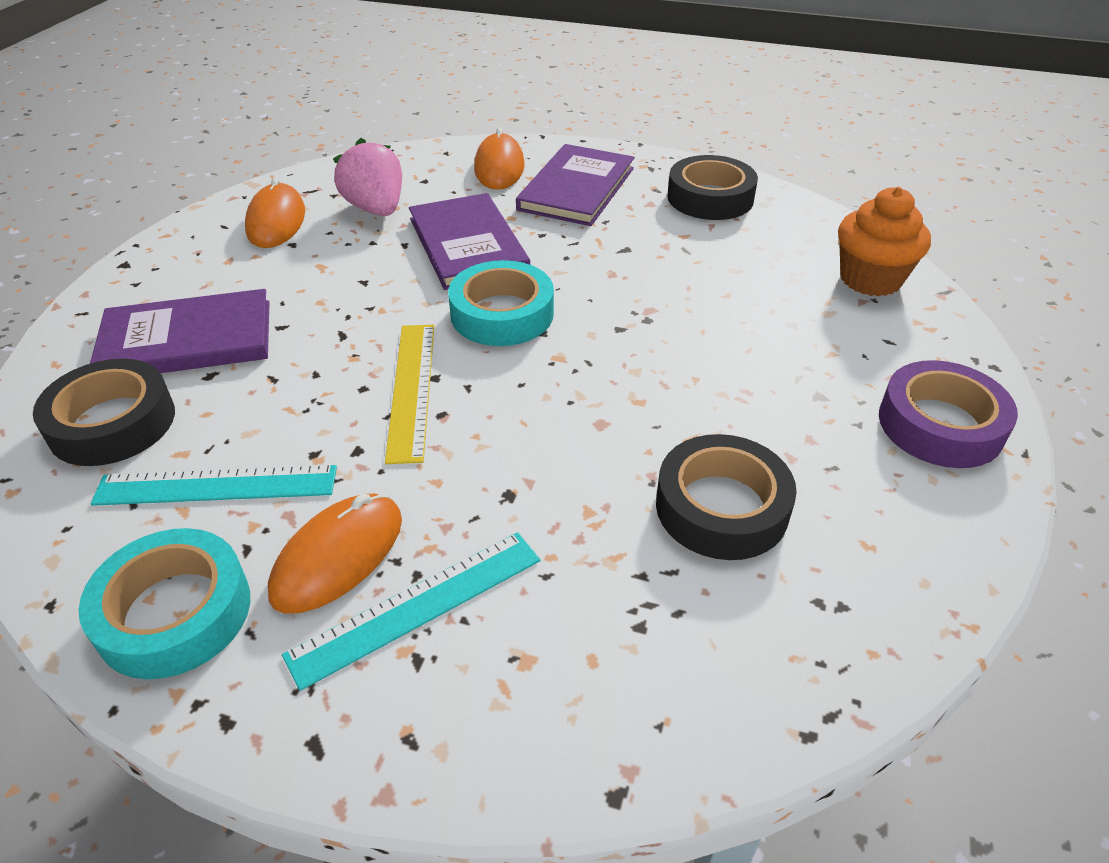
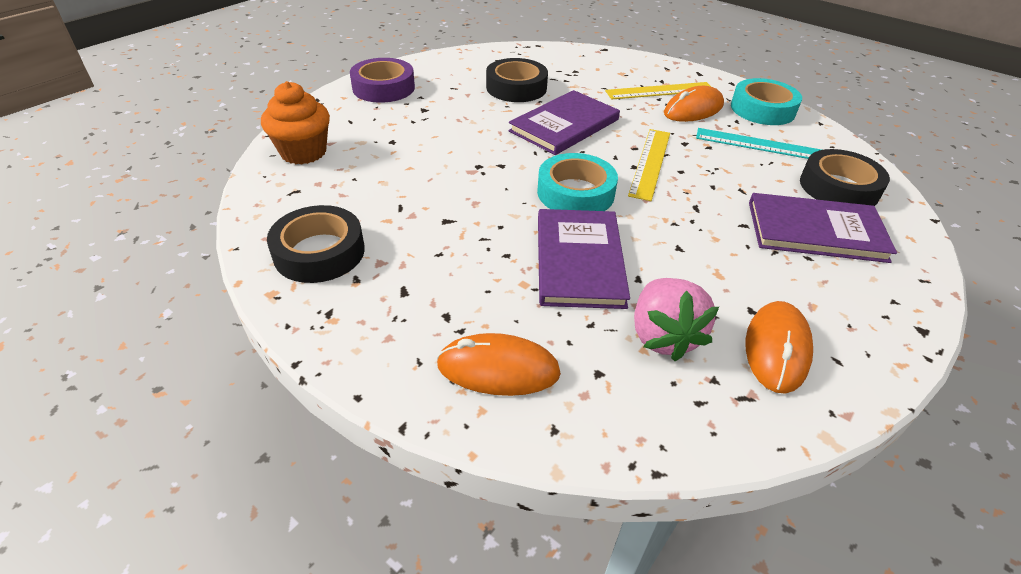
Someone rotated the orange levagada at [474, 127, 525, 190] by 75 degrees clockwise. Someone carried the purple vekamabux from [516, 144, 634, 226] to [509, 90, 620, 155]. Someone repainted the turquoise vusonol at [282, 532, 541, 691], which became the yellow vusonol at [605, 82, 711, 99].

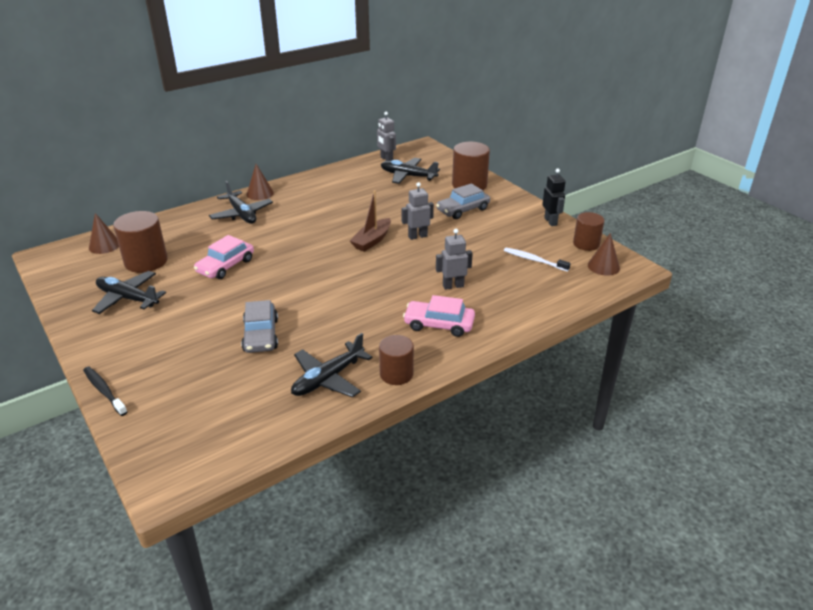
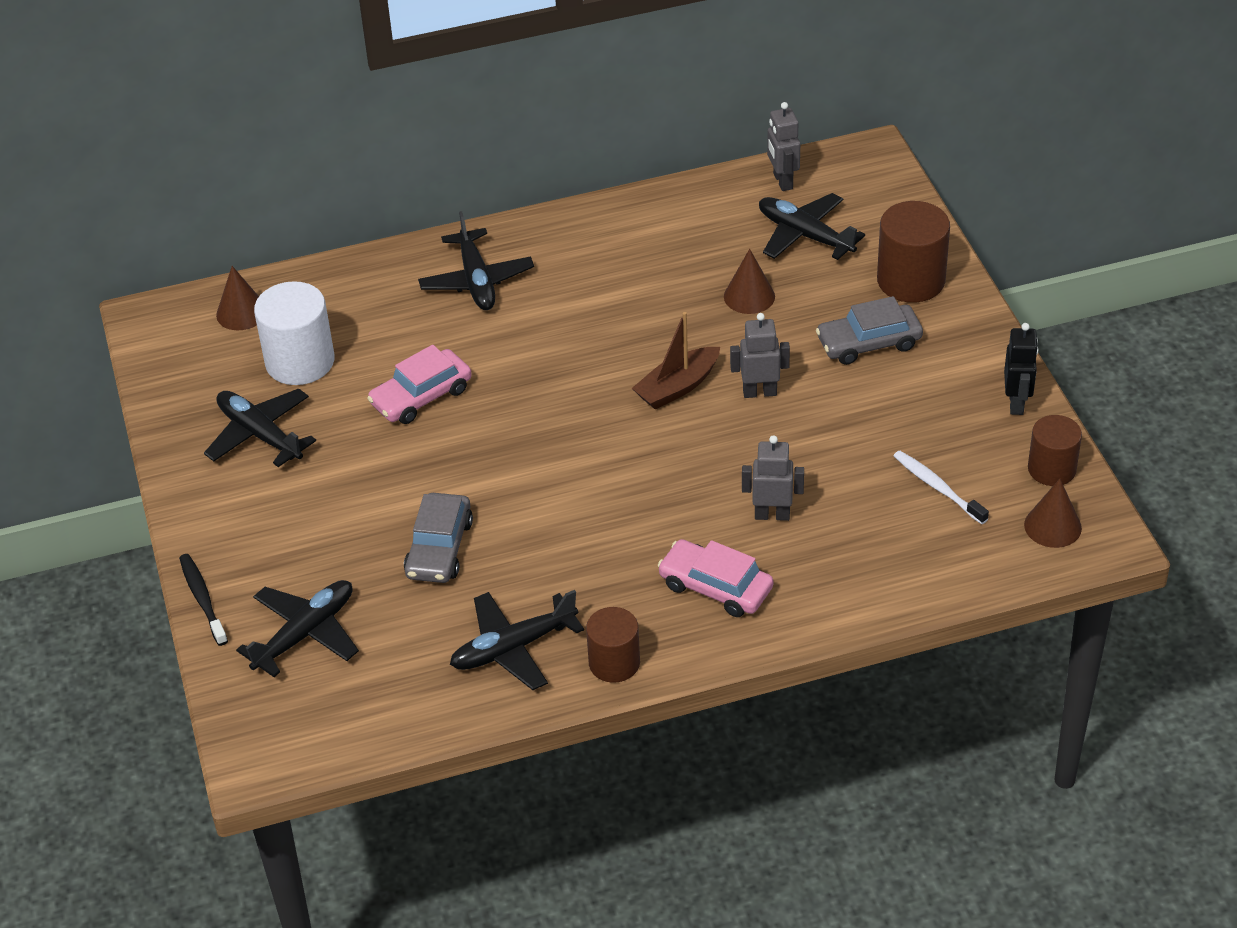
Someone carried the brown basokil from [247, 164, 274, 200] to [724, 249, 775, 314]. Someone repainted the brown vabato at [113, 211, 168, 273], which became the white vabato at [254, 281, 334, 385]. Someone put down the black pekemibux at [236, 580, 359, 677].

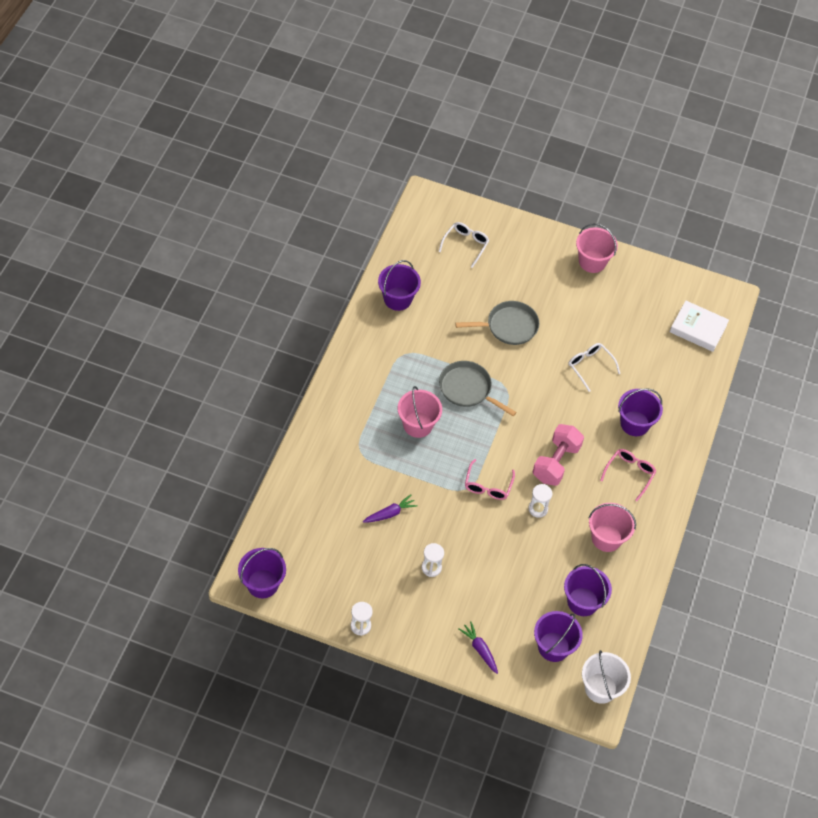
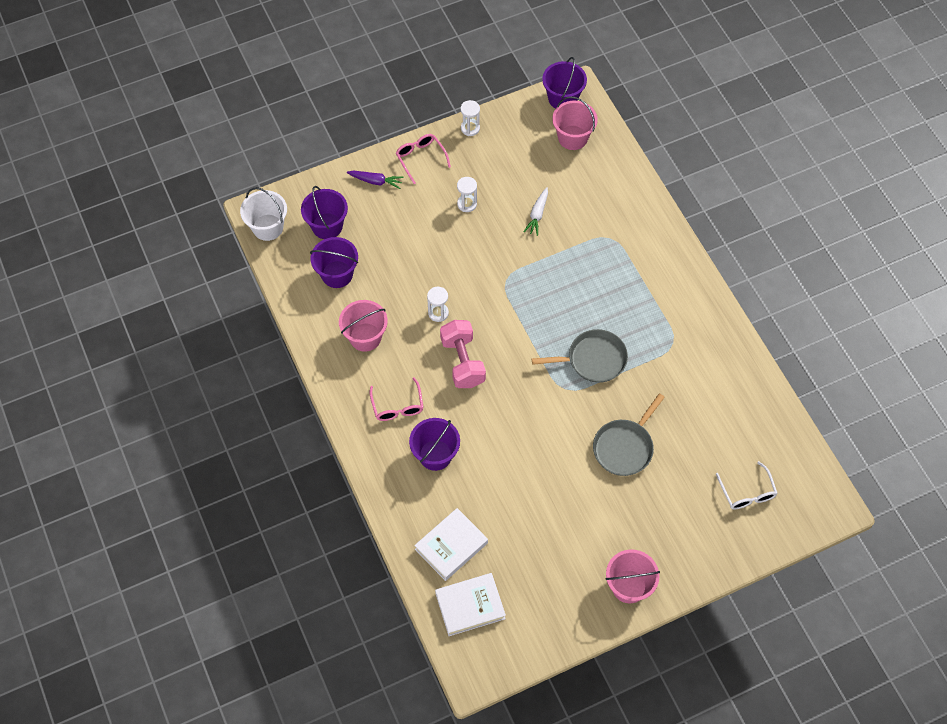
Someone took away the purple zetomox at [378, 260, 421, 311]. Someone took away the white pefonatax at [568, 343, 620, 392]. Someone carried the pink zetomox from [398, 386, 442, 438] to [552, 96, 598, 150]. Someone carried the pink pefonatax from [465, 459, 515, 500] to [396, 134, 451, 184]. Someone repainted the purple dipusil at [363, 494, 418, 523], which became the white dipusil at [524, 187, 548, 236]. Someone put down the white vekamabux at [414, 508, 488, 581].

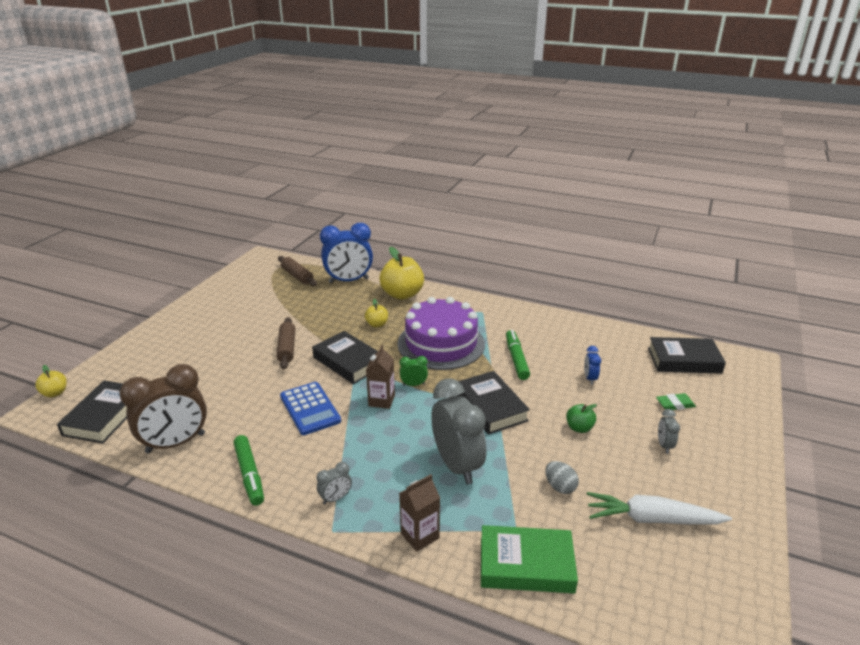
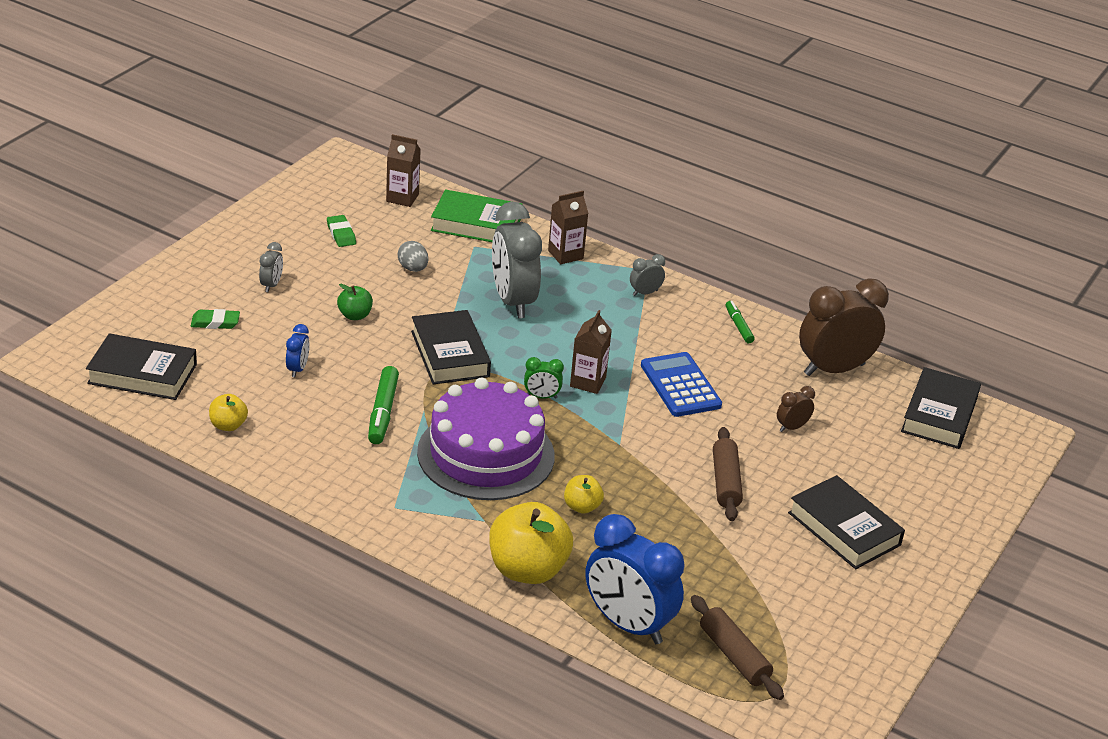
Someone rotated the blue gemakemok at [320, 223, 373, 283] by 135 degrees counterclockwise. Someone carried the black vekamabux from [312, 331, 378, 384] to [788, 475, 905, 569]. Someone carried the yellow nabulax from [35, 365, 67, 397] to [209, 394, 248, 431]. Someone scaled the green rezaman at [234, 435, 264, 506] by 0.62. Someone swapped the white dipusil at [587, 492, 732, 525] for the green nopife at [327, 215, 356, 247]. Someone put down the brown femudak at [386, 134, 421, 207]. Someone put down the brown gemakemok at [777, 386, 815, 432].

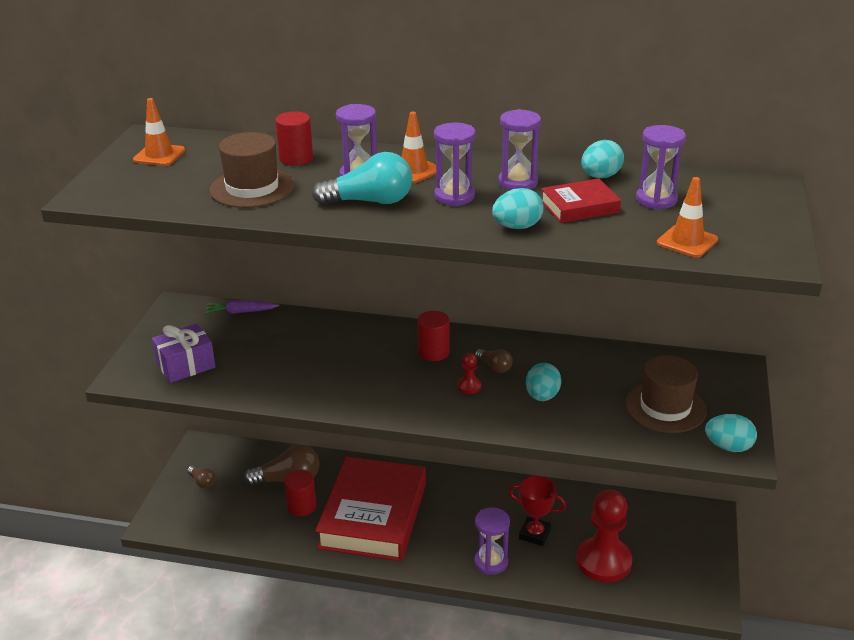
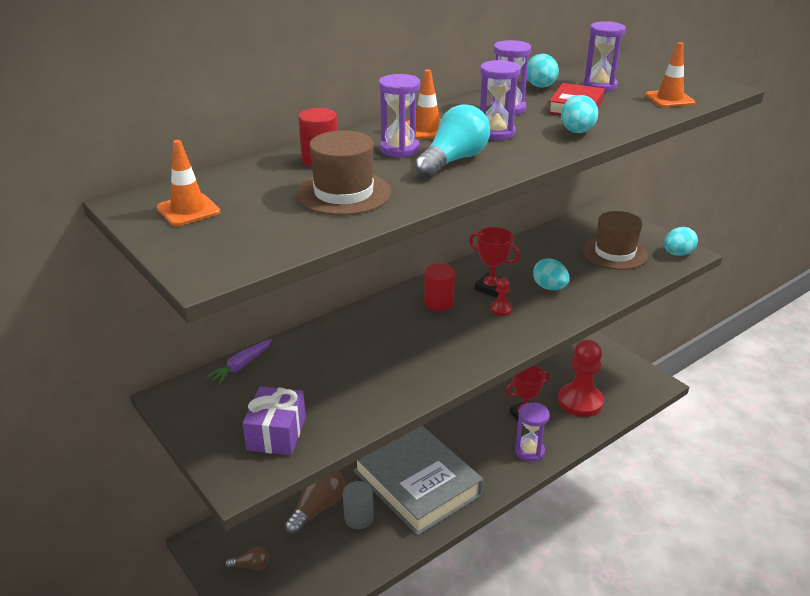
Someone swapped the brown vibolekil at [475, 349, 513, 373] for the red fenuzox at [469, 227, 520, 298]. Someone repainted the red vekamabux at [315, 456, 426, 561], which became the grey vekamabux at [353, 426, 483, 536]. Someone repainted the red vabato at [284, 470, 316, 517], which became the grey vabato at [343, 481, 374, 529].

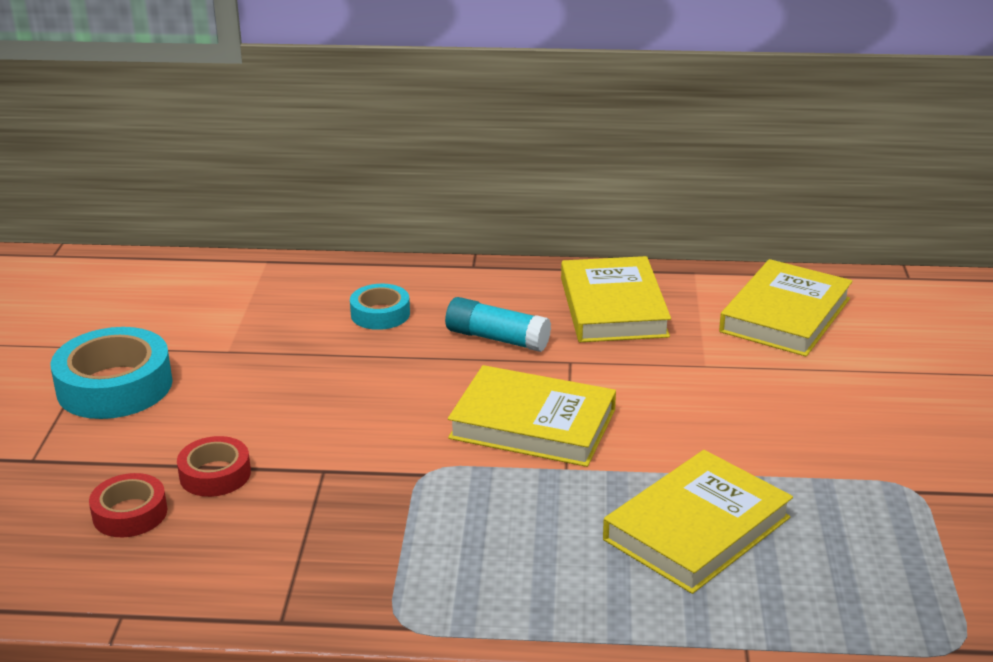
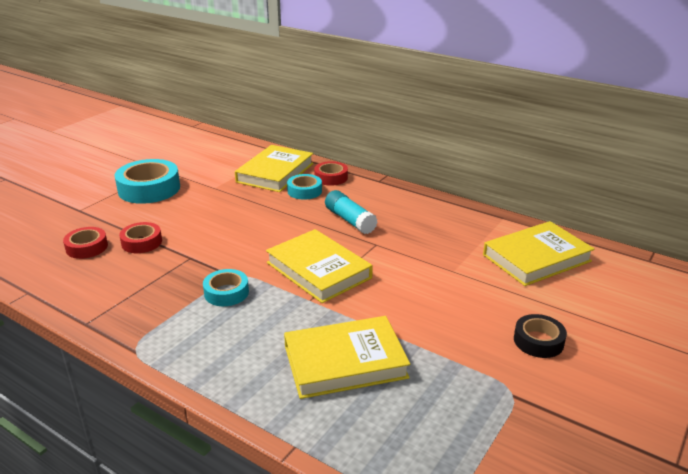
Someone carried the yellow vekamabux from [561, 256, 671, 342] to [235, 145, 314, 192]. Someone put down the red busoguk at [314, 161, 348, 186]. Someone put down the turquoise busoguk at [203, 269, 249, 306]. Someone put down the black busoguk at [514, 314, 567, 358].

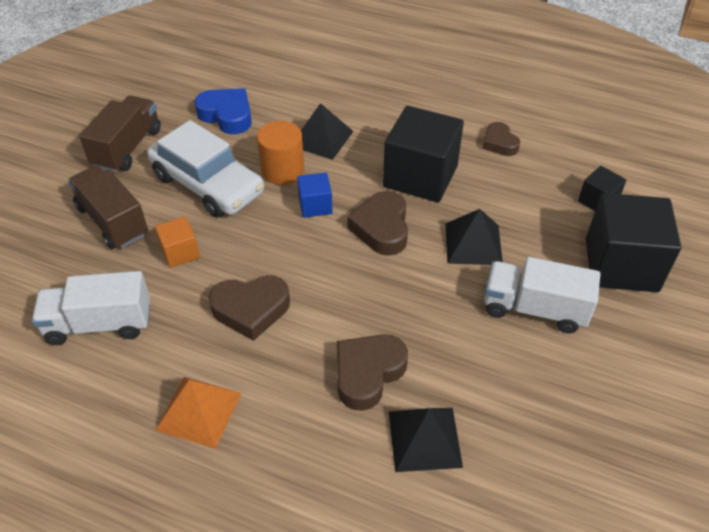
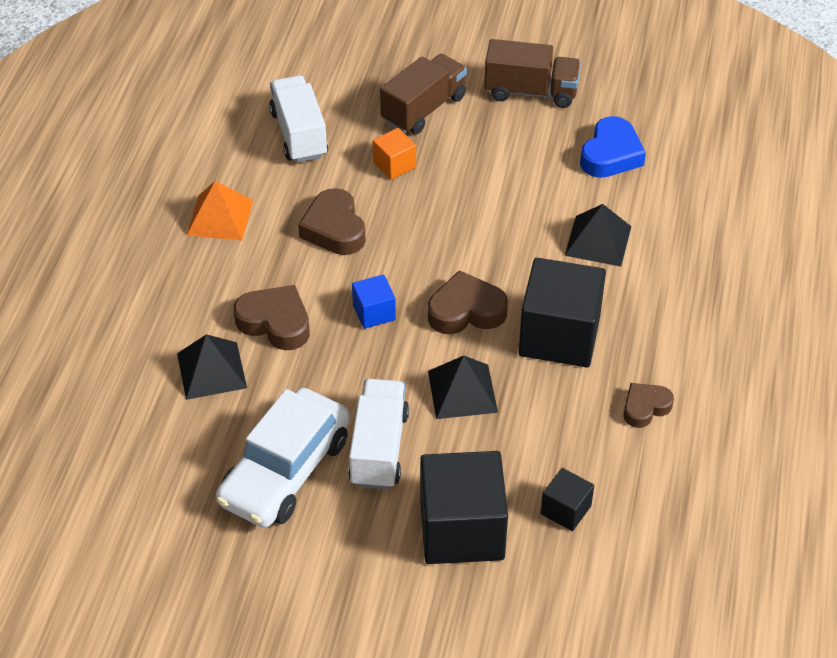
Someone carried the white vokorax from [147, 120, 264, 218] to [216, 388, 350, 528]. Someone took away the orange vabato at [257, 121, 304, 185]. Someone carried the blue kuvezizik from [297, 172, 332, 218] to [352, 274, 396, 329].

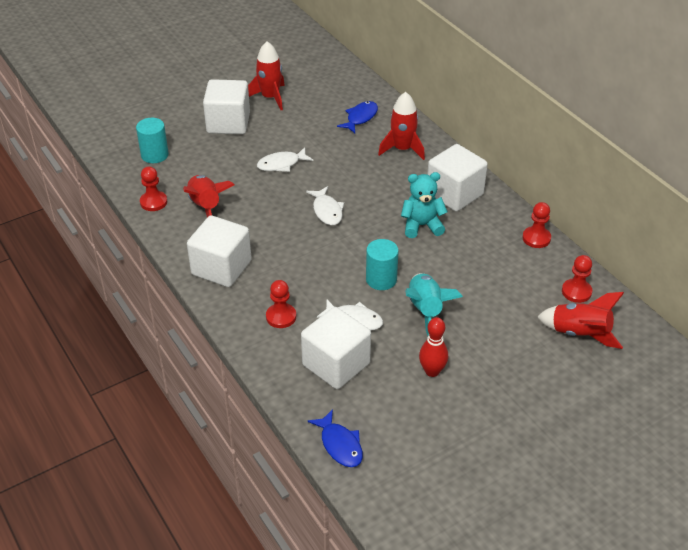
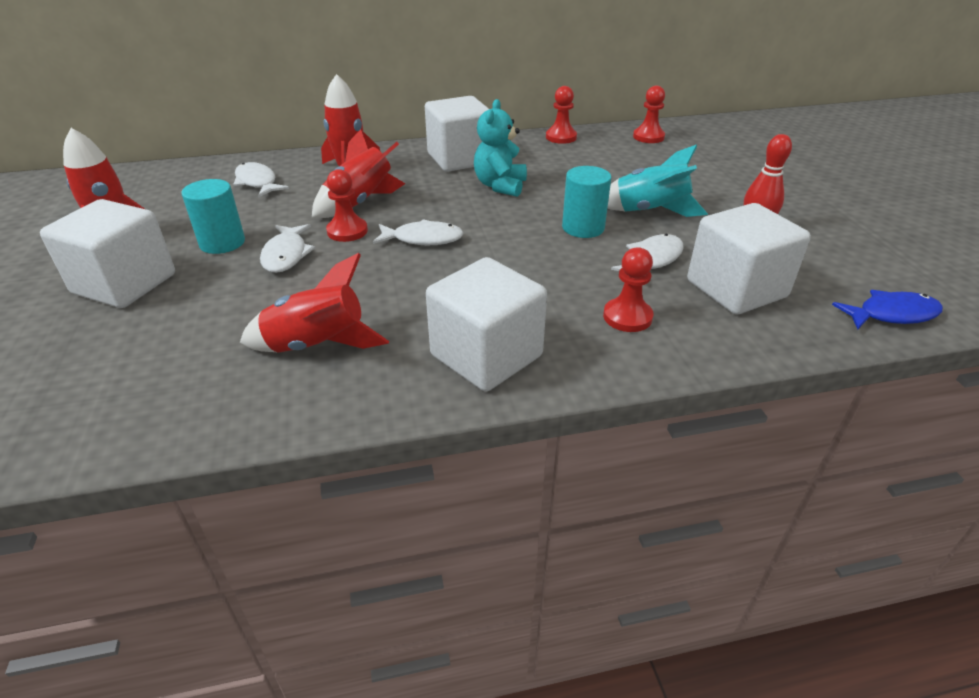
Someone repainted the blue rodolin at [337, 101, 378, 133], which became the white rodolin at [233, 162, 289, 197]. Someone carried the turquoise vabato from [136, 118, 169, 163] to [181, 179, 245, 254]. Someone carried the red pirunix from [140, 167, 167, 211] to [326, 169, 368, 242]. Someone carried the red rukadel from [537, 292, 624, 349] to [312, 129, 406, 218].

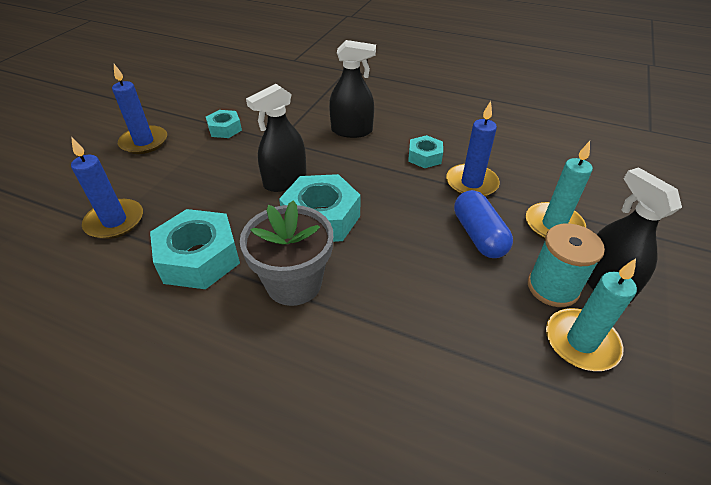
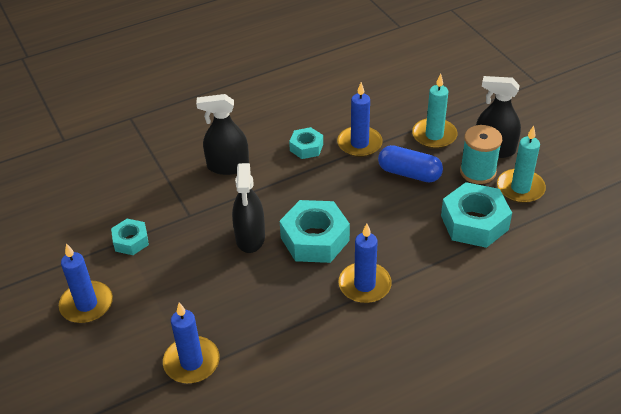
Someone rotated the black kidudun at [329, 40, 376, 138] by 135 degrees counterclockwise. Someone swapped the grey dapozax at [240, 200, 333, 306] for the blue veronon at [339, 224, 391, 303]. Someone carried the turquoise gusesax from [150, 209, 240, 289] to [441, 182, 512, 248].

